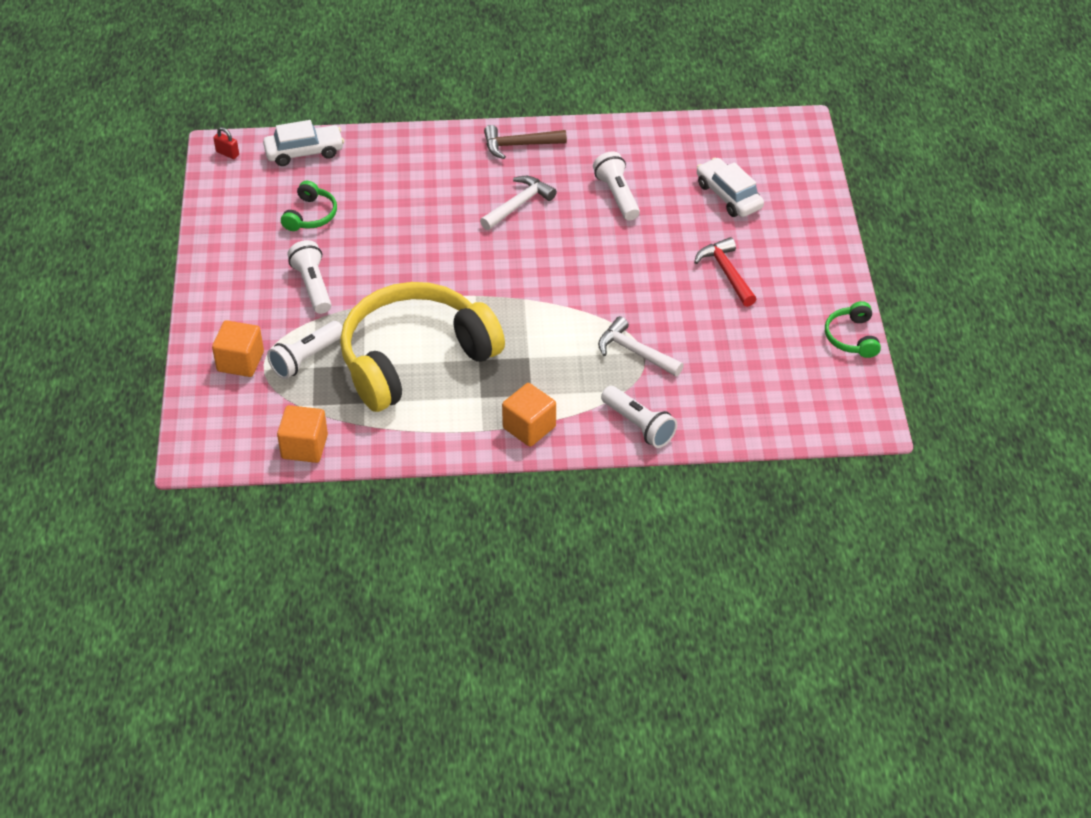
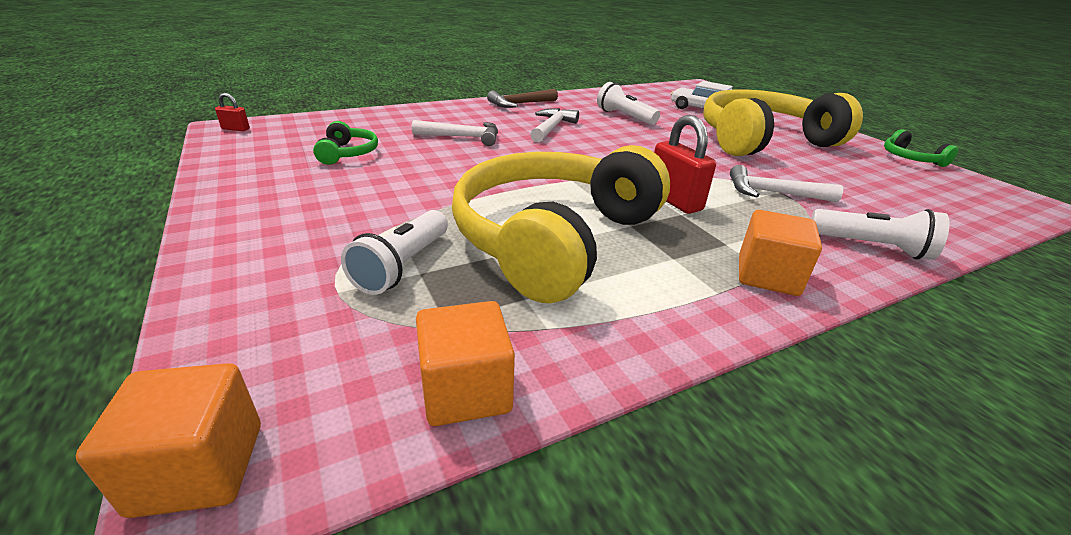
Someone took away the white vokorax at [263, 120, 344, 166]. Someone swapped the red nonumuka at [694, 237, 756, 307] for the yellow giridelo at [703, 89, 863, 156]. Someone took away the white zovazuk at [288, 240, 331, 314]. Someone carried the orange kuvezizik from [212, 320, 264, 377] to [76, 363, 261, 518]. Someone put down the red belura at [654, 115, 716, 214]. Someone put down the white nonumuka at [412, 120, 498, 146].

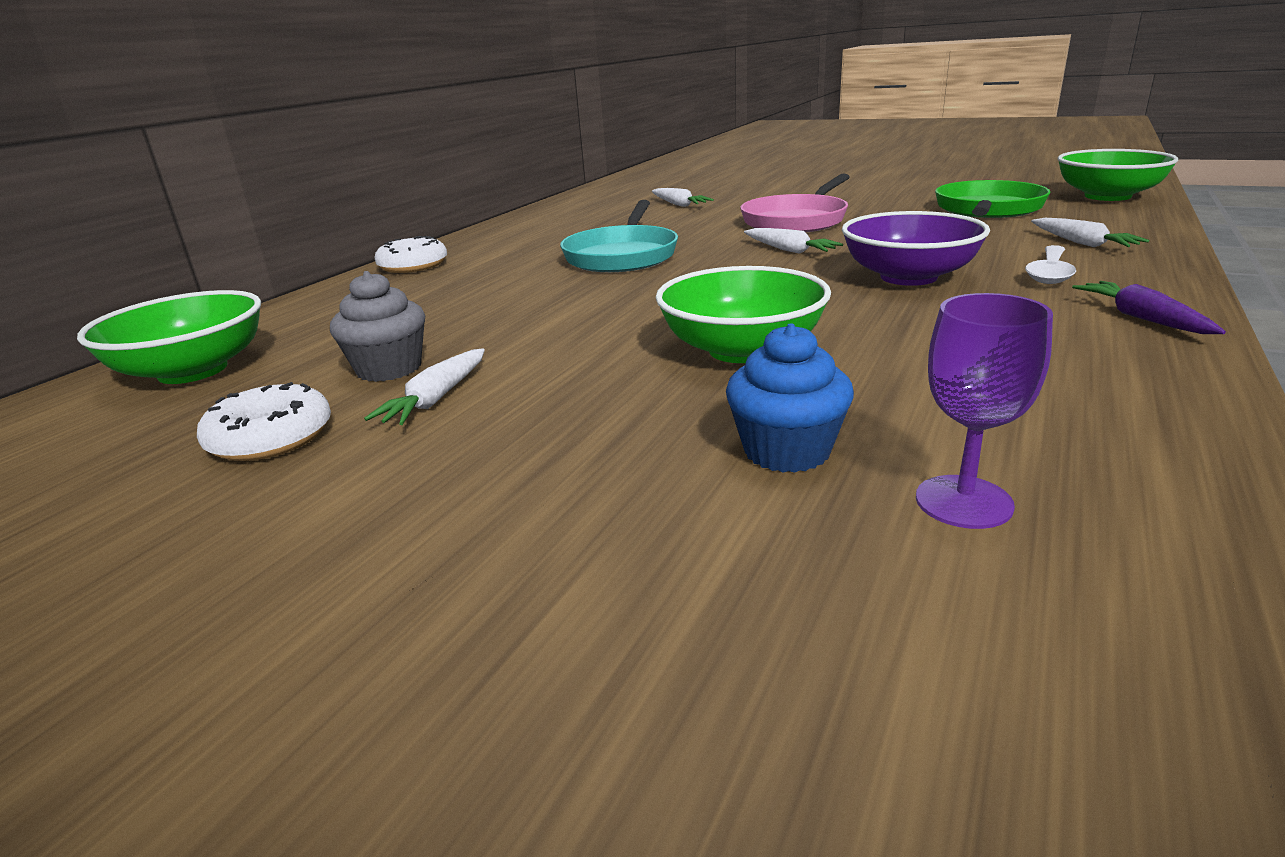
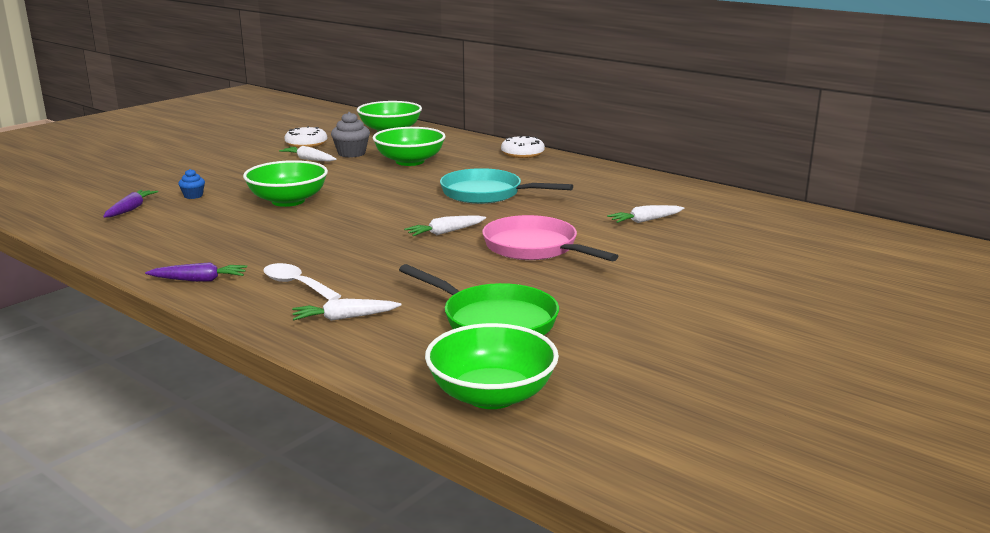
Someone took away the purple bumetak at [842, 211, 990, 286]. Someone swapped the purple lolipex at [916, 293, 1053, 529] for the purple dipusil at [103, 190, 158, 218]. Someone scaled the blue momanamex at [726, 323, 854, 473] by 0.57. Someone put down the green bumetak at [373, 127, 446, 166].

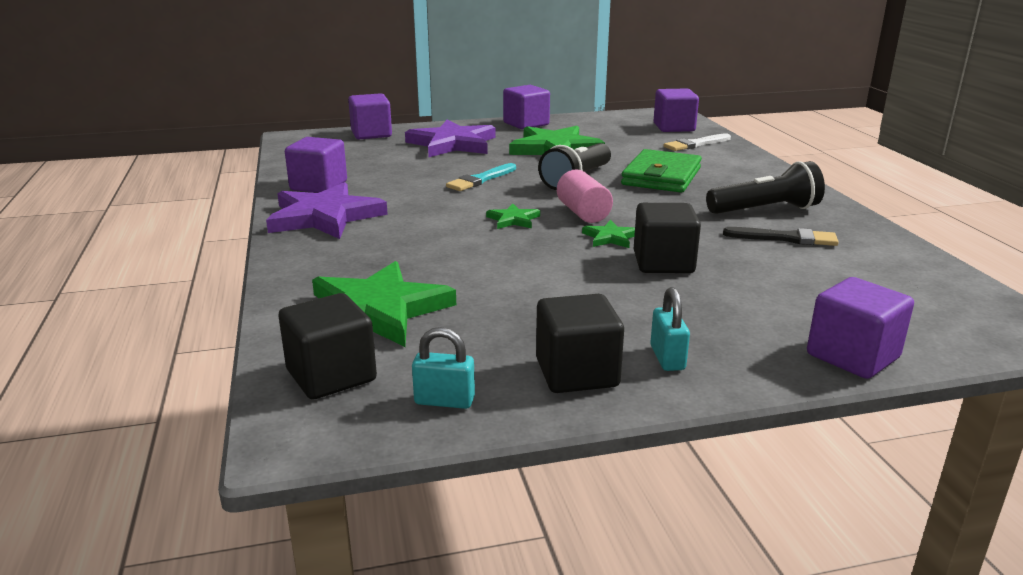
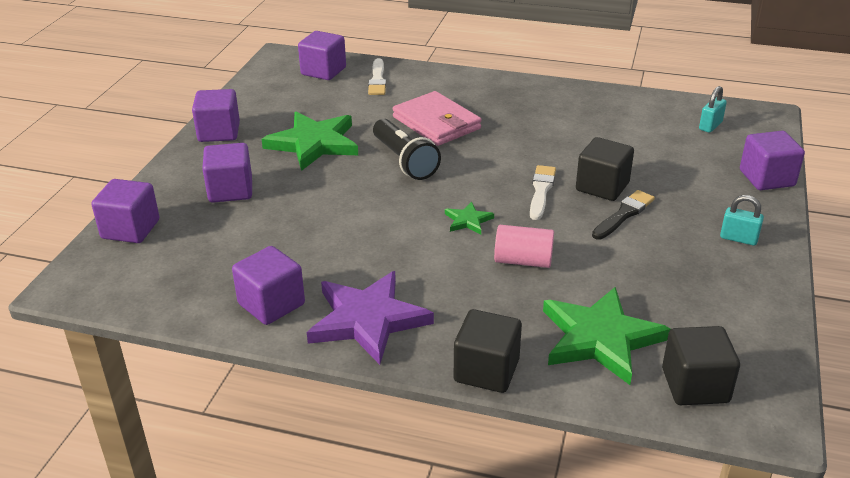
Someone swapped the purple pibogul at [405, 120, 495, 157] for the purple kuvezizik at [202, 143, 252, 203]. Someone repainted the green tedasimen at [621, 149, 702, 193], which became the pink tedasimen at [393, 91, 482, 146]. Someone took away the black zovazuk at [706, 161, 825, 214]. Someone took away the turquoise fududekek at [446, 163, 516, 191]. Someone carried the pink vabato from [557, 169, 613, 223] to [494, 225, 554, 268]. Someone swapped the green pibogul at [582, 220, 635, 248] for the white fududekek at [530, 165, 556, 220]. Someone carried the black fududekek from [723, 227, 839, 246] to [592, 190, 655, 240]. Someone carried the black kuvezizik from [536, 294, 624, 393] to [454, 309, 522, 393]. Someone carried the turquoise belura from [412, 327, 475, 409] to [699, 86, 727, 133].

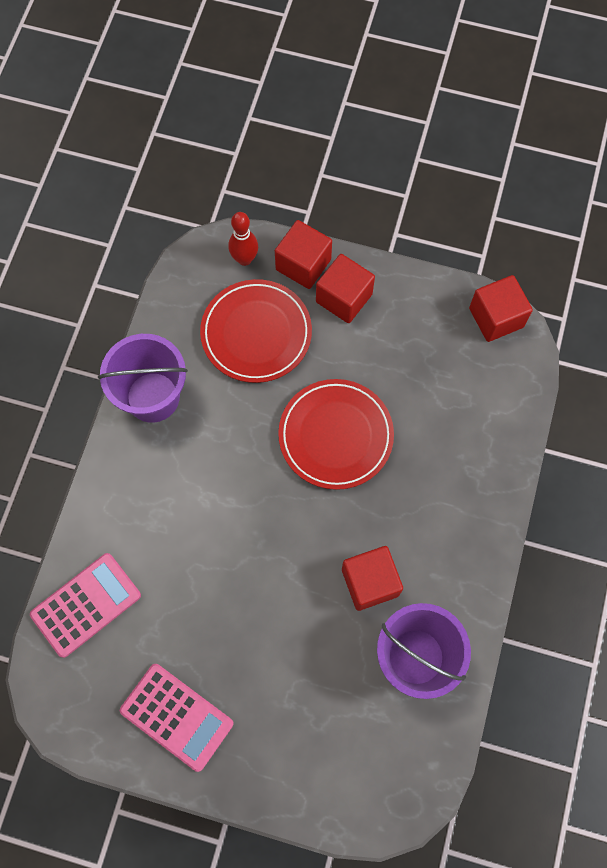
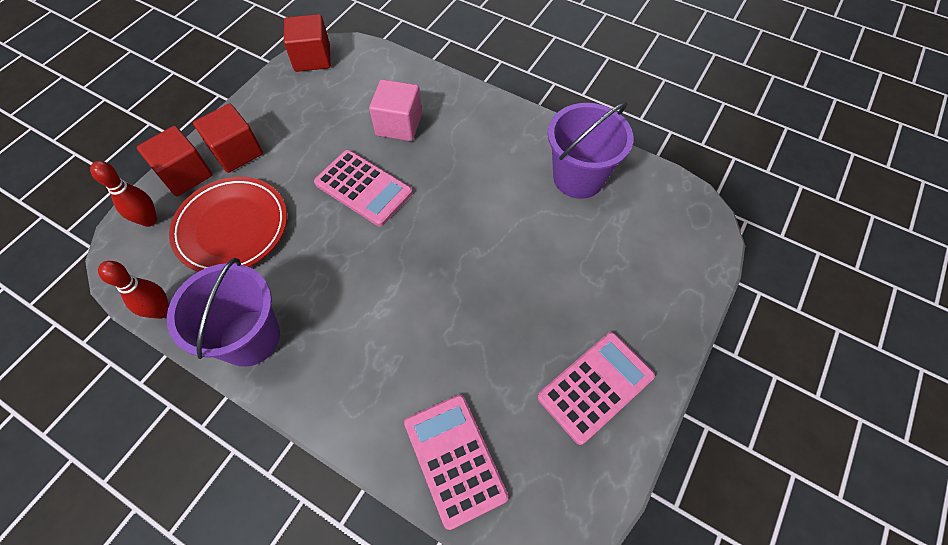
Someone swapped the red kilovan at [278, 379, 394, 490] for the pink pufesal at [314, 150, 413, 226]. Someone took away the red kuvezizik at [342, 546, 403, 611]. Someone put down the pink kuvezizik at [369, 79, 422, 141]. Someone put down the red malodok at [98, 261, 169, 319].

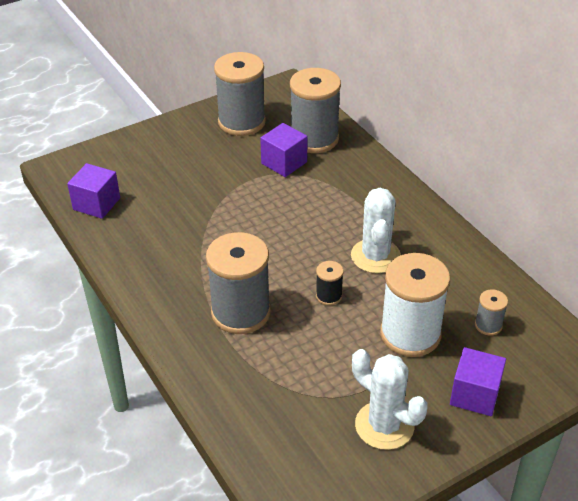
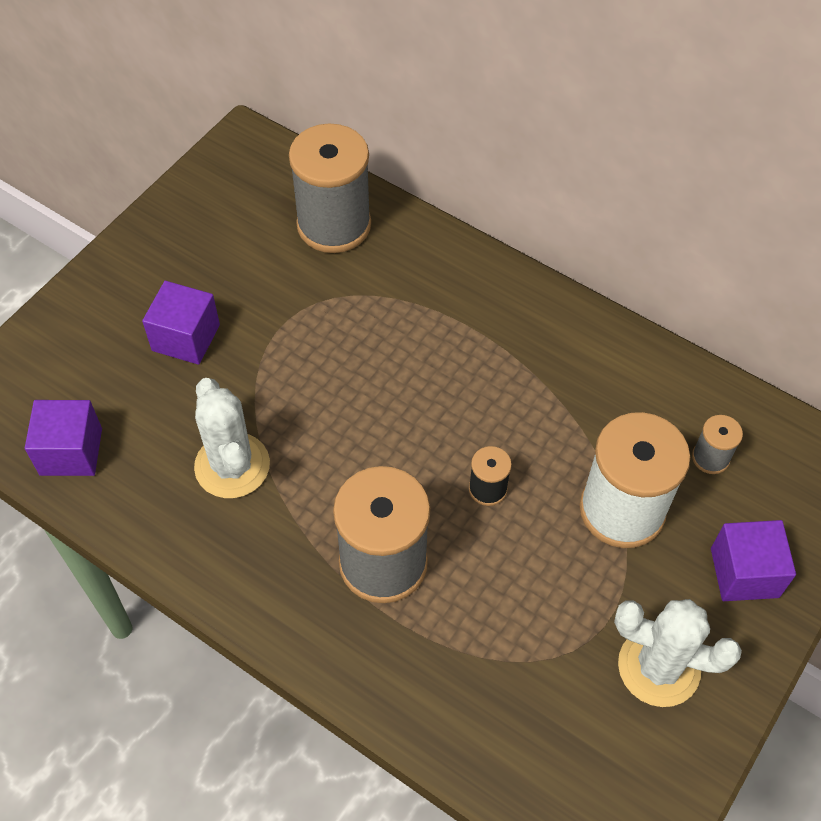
Someone took away the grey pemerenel at [214, 52, 266, 136]. Someone carried the purple kuvezizik from [260, 123, 307, 177] to [142, 281, 220, 365]. Someone carried the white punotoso from [351, 188, 401, 273] to [194, 378, 270, 498].

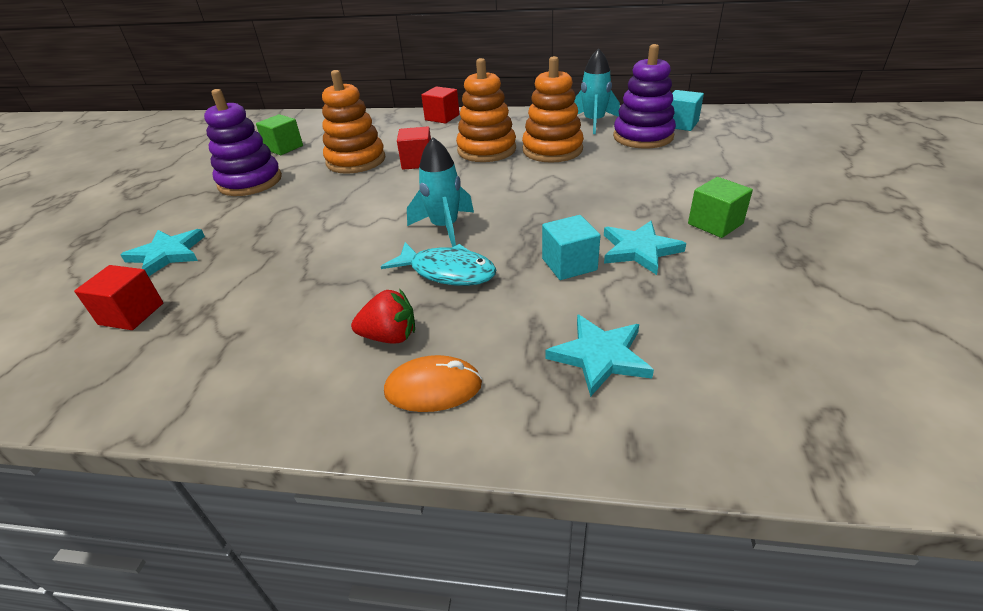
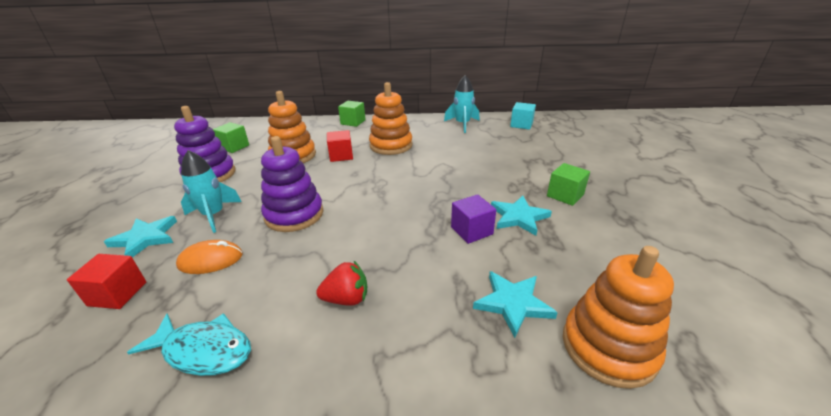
Someone carried the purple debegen from [613, 44, 676, 149] to [261, 136, 323, 232]. Someone carried the orange debegen from [522, 56, 584, 163] to [563, 246, 674, 389]. Someone repainted the red kuvezizik at [421, 86, 460, 124], which became the green kuvezizik at [338, 101, 366, 127]. Someone carried the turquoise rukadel from [407, 137, 474, 247] to [181, 150, 242, 233]. Someone repainted the turquoise kuvezizik at [542, 215, 601, 280], which became the purple kuvezizik at [451, 194, 496, 244]. Someone carried the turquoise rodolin from [381, 242, 497, 286] to [127, 313, 251, 376]. Someone carried the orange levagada from [384, 355, 482, 412] to [176, 240, 243, 274].

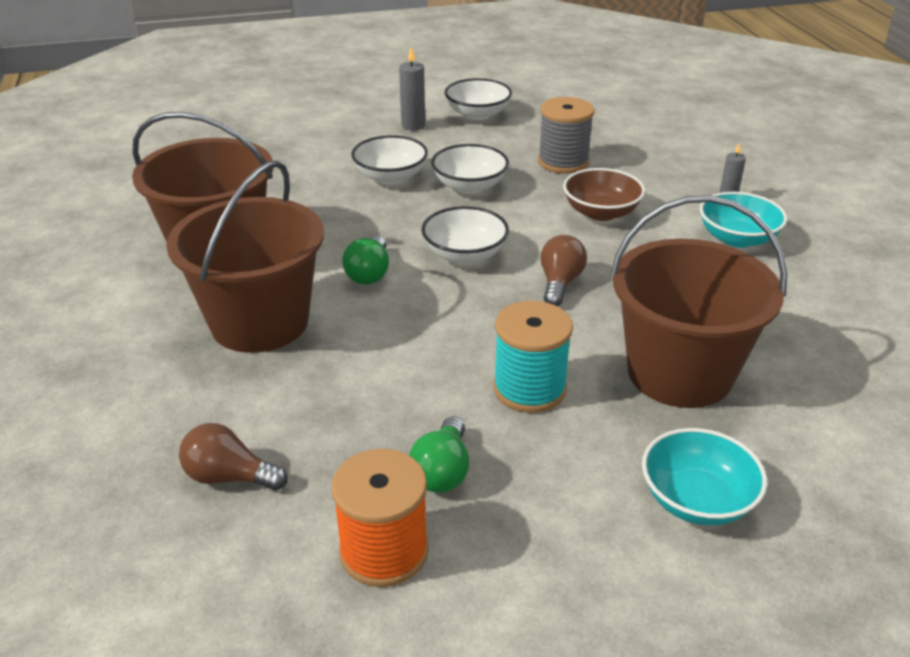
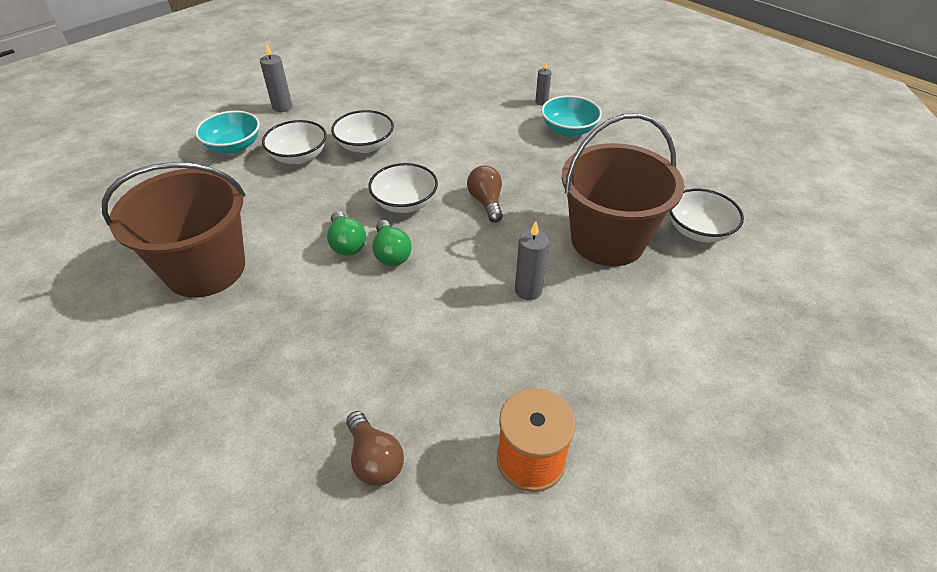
Someone carried the white bumetak from [445, 78, 512, 120] to [669, 189, 744, 242]. Someone took away the grey pemerenel at [538, 97, 595, 174]. Someone took away the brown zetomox at [166, 161, 324, 353]. Someone took away the brown bumetak at [563, 168, 645, 221]. Someone swapped the turquoise pemerenel at [493, 301, 573, 413] for the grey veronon at [515, 221, 549, 300]. Someone carried the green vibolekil from [409, 416, 469, 493] to [372, 220, 412, 266]. Someone rotated the brown vibolekil at [179, 423, 287, 491] by 105 degrees counterclockwise. Someone carried the turquoise bumetak from [642, 428, 767, 526] to [195, 111, 260, 154].

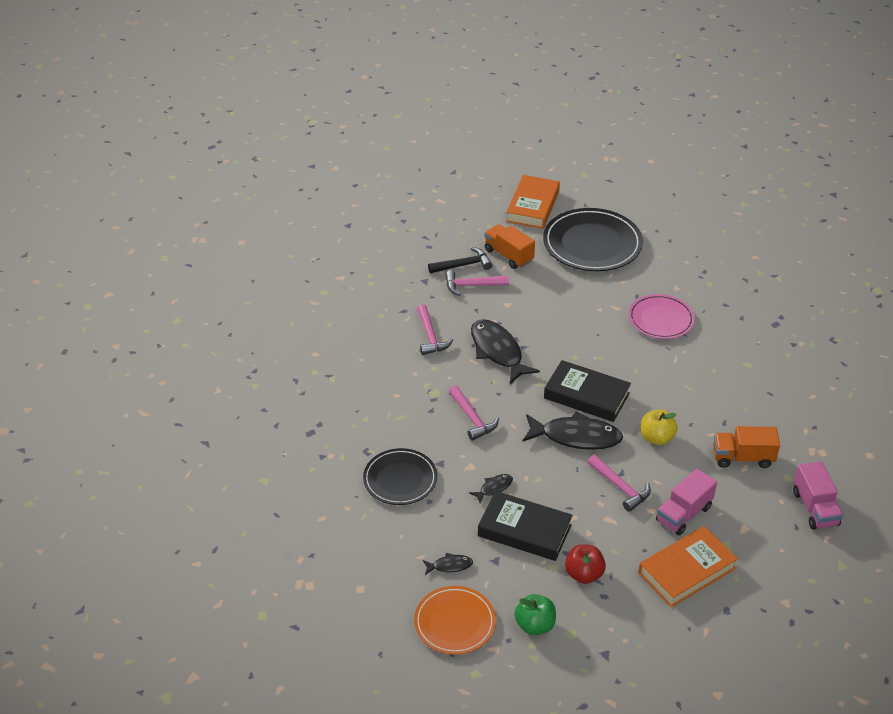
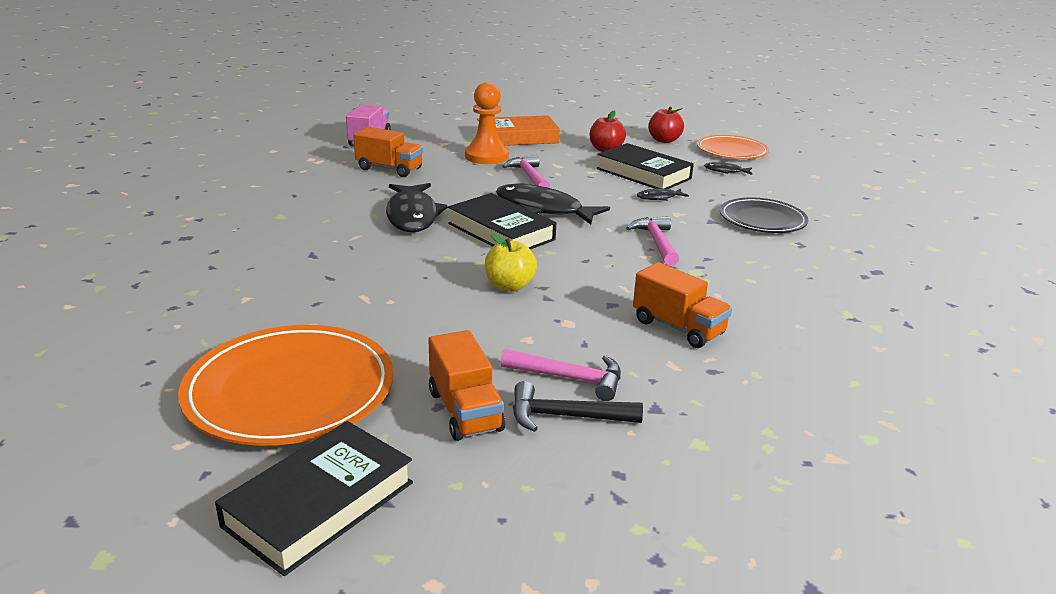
Someone repainted the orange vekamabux at [506, 175, 560, 229], which became the black vekamabux at [215, 421, 413, 576]. Someone repainted the black kilovan at [543, 208, 643, 271], which became the orange kilovan at [178, 325, 394, 446]. Someone took away the pink kilovan at [628, 294, 695, 339]. Someone swapped the pink nonumuka at [417, 304, 453, 355] for the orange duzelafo at [633, 262, 732, 348]. Someone carried the black rodolin from [471, 319, 540, 384] to [386, 183, 448, 232]. Someone carried the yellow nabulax from [641, 409, 678, 445] to [485, 234, 537, 292]. Someone swapped the pink duzelafo at [656, 469, 717, 535] for the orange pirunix at [465, 82, 509, 164]. Someone repainted the green nabulax at [514, 594, 556, 635], which became the red nabulax at [648, 107, 684, 143].

